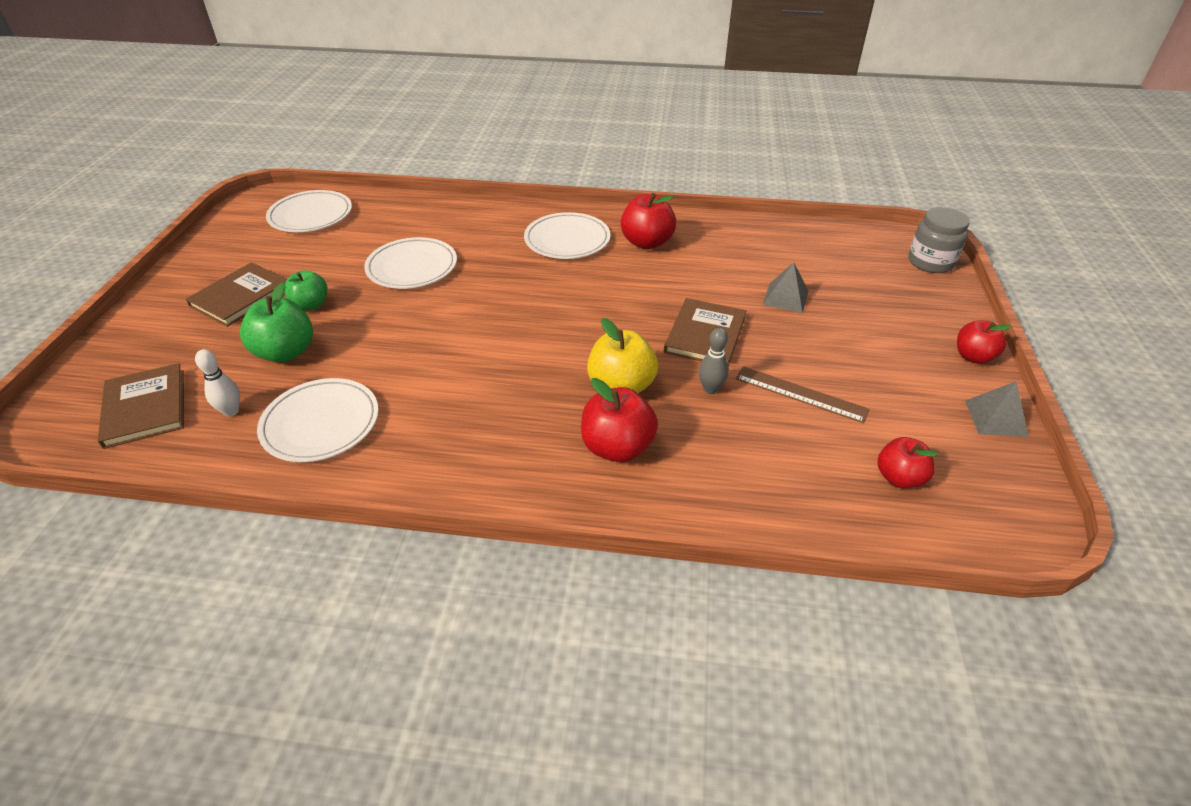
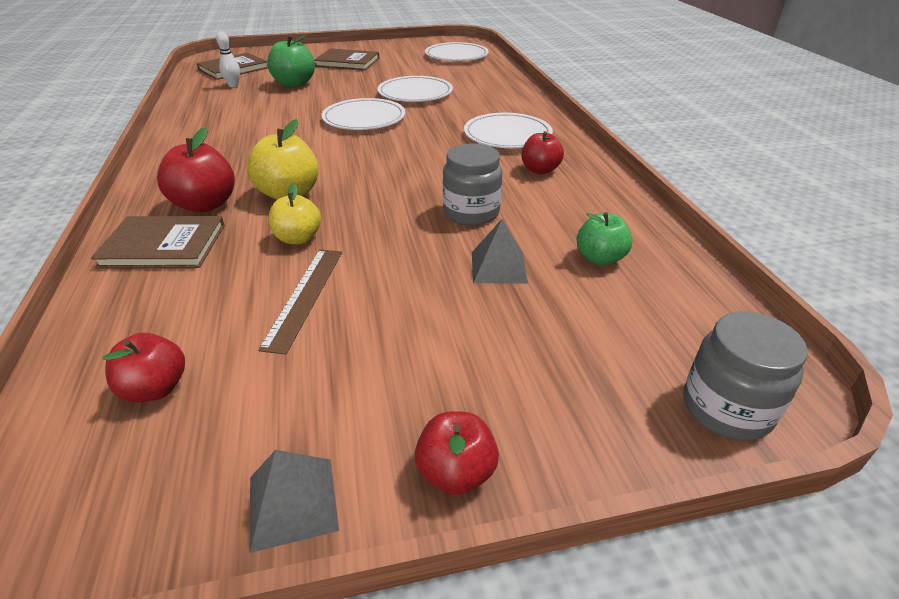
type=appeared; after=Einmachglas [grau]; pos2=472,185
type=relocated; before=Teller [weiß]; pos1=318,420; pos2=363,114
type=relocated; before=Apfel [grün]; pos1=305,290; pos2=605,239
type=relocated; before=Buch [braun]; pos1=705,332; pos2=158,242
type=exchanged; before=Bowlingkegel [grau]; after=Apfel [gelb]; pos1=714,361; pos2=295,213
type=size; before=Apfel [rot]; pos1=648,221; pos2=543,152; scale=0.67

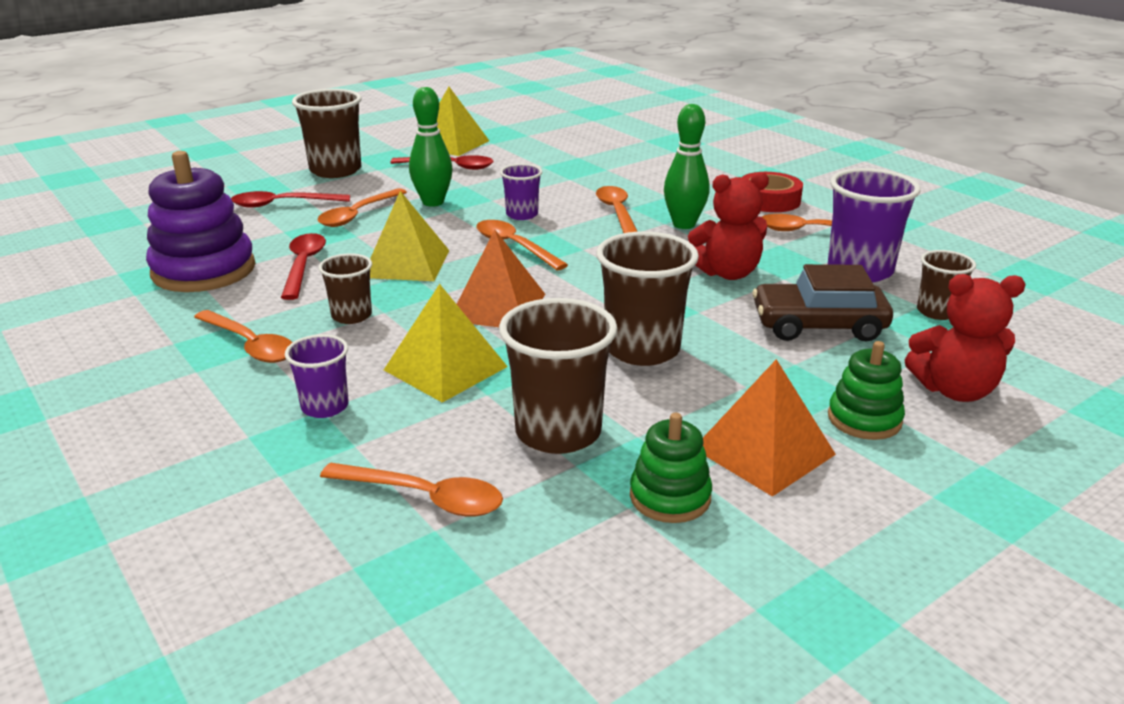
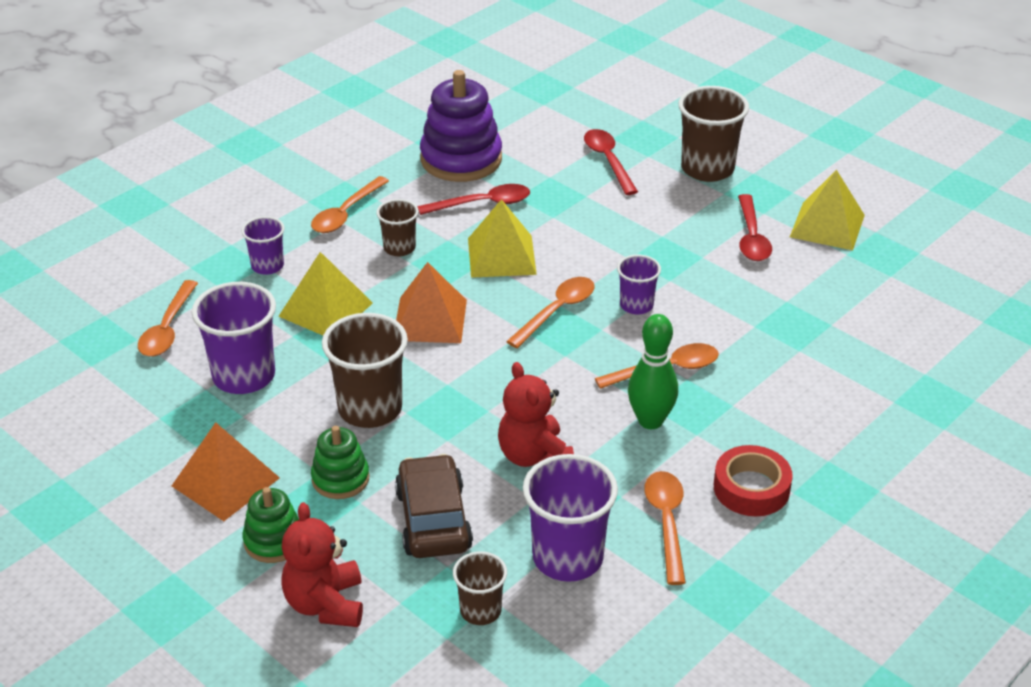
type=missing; before=Löffel [orange]; pos1=362,207
type=missing; before=Bowlingkegel [grün]; pos1=431,147
type=relocated; before=Stapelspielzeug [grün]; pos1=671,468; pos2=340,462
type=colour; before=Becher [braun]; after=Becher [lila]; pos1=558,376; pos2=234,338

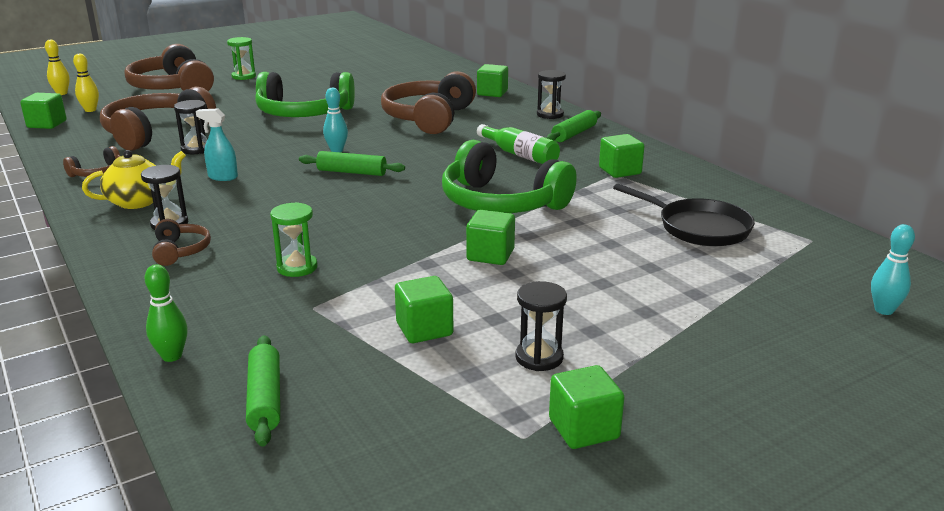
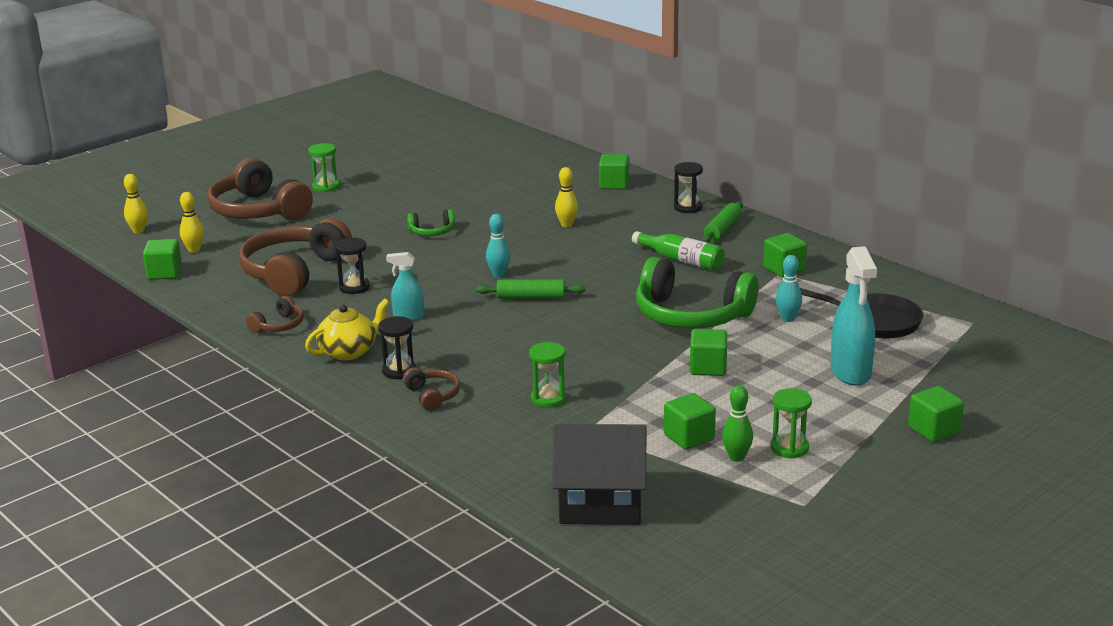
type=appeared; after=Sprühflasche [türkis]; pos2=854,316
type=relocated; before=Bowlingkegel [grün]; pos1=166,313; pos2=737,424
type=relocated; before=Kubus [grün]; pos1=587,407; pos2=936,414
type=relocated; before=Bowlingkegel [türkis]; pos1=893,269; pos2=789,288
type=exchanged; before=Nudelholz [grün]; after=Haus [schwarz]; pos1=263,391; pos2=599,474
type=exchanged; before=Kopfhörer [braun]; after=Bowlingkegel [gelb]; pos1=428,102; pos2=566,197
type=colour; before=Sanduhr [schwarz]; after=Sanduhr [grün]; pos1=541,326; pos2=791,423
type=size; before=Kopfhörer [grün]; pos1=305,94; pos2=431,223; scale=0.46

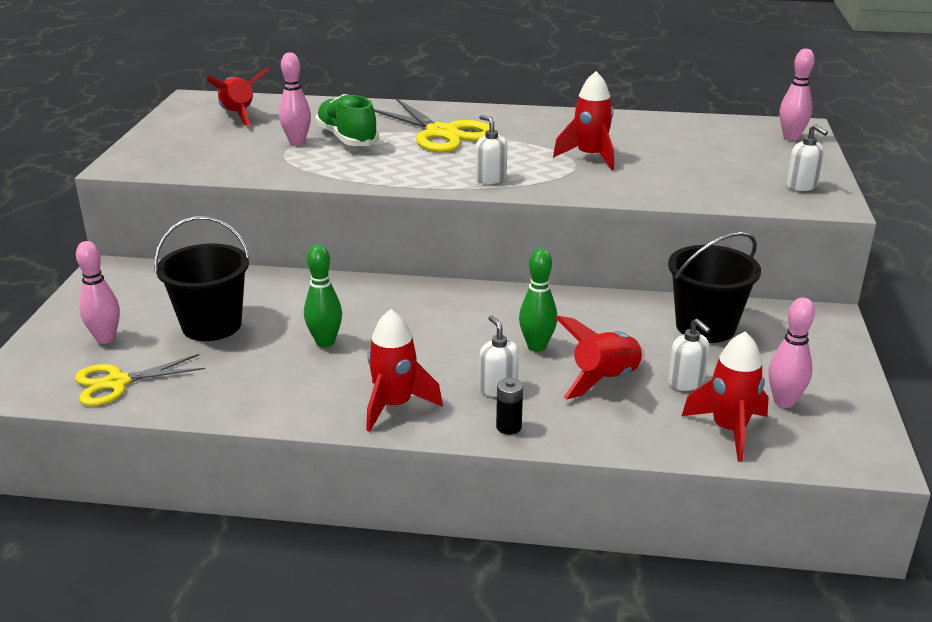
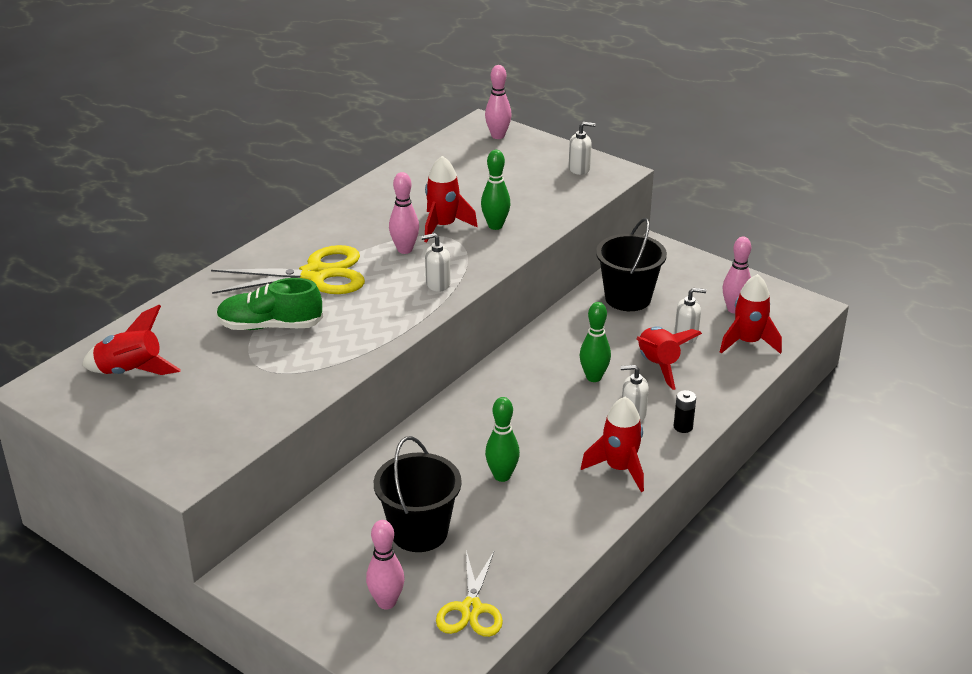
type=appeared; after=Bowlingkegel [grün]; pos2=496,190
type=relocated; before=Bowlingkegel [rosa]; pos1=295,98; pos2=404,213

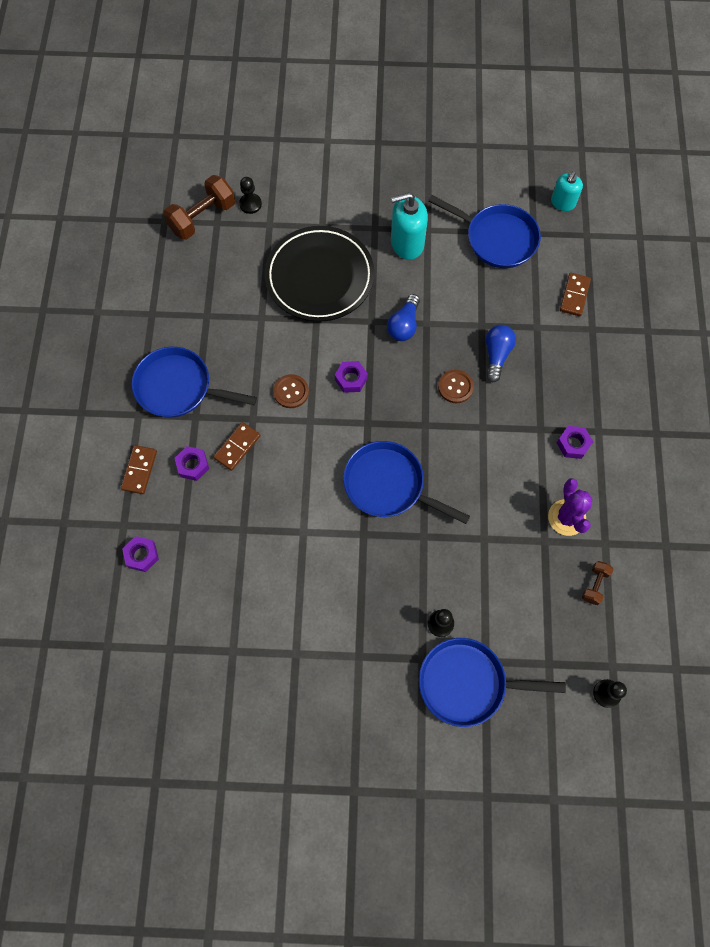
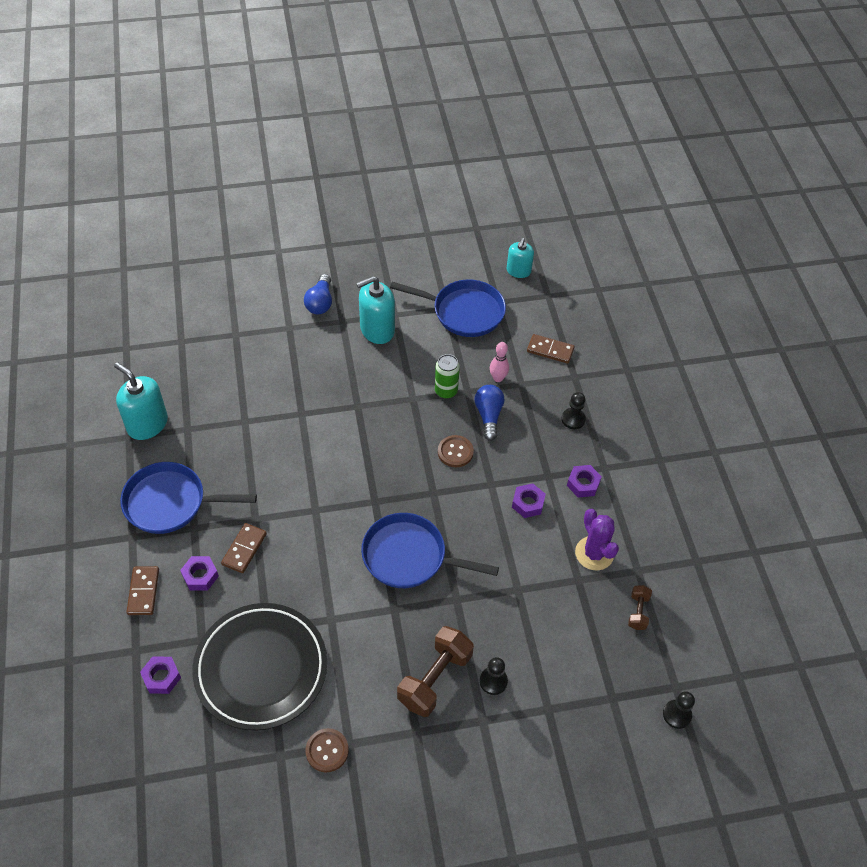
type=missing; before=Pfanne [blau]; pos1=492,682
type=appeared; after=Seifenspender [türkis]; pos2=141,401
type=appeared; after=Dose [grün]; pos2=447,376
type=appeared; after=Bowlingkegel [rosa]; pos2=499,362
type=relocated; before=Hantel [braun]; pos1=199,207; pos2=435,671
type=relocated; before=Bauer [schwarz]; pos1=250,195; pos2=574,410
type=relocated; before=Teller [schwarz]; pos1=319,274; pos2=260,667
type=relocated; before=Knopf [braun]; pos1=291,391; pos2=327,750
type=relocated; before=Sechskantmutter [lila]; pos1=351,377; pos2=529,500
type=relocated; before=Glühbirne [blau]; pos1=403,317; pos2=318,294
type=spun; before=Dominostein [braun]; pos1=575,294; pos2=550,349; turn=-75

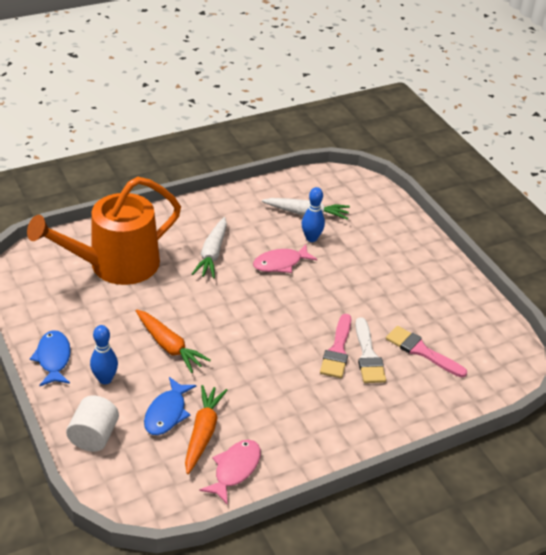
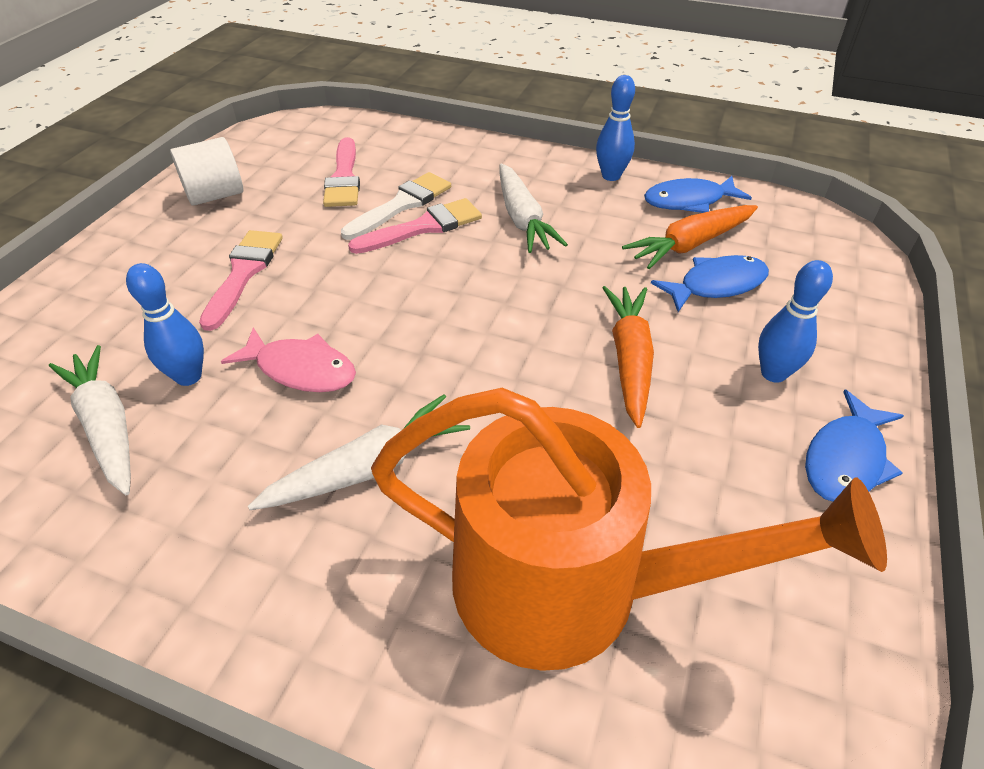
type=appeared; after=Pinsel [rosa]; pos2=241,280
type=appeared; after=Karotte [weiß]; pos2=534,208
type=appeared; after=Bowlingkegel [blau]; pos2=615,128
type=relocated; before=Vollzylinder [weiß]; pos1=92,423; pos2=206,171
type=colour; before=Fisch [rosa]; after=Fisch [blau]; pos1=230,472; pos2=698,194

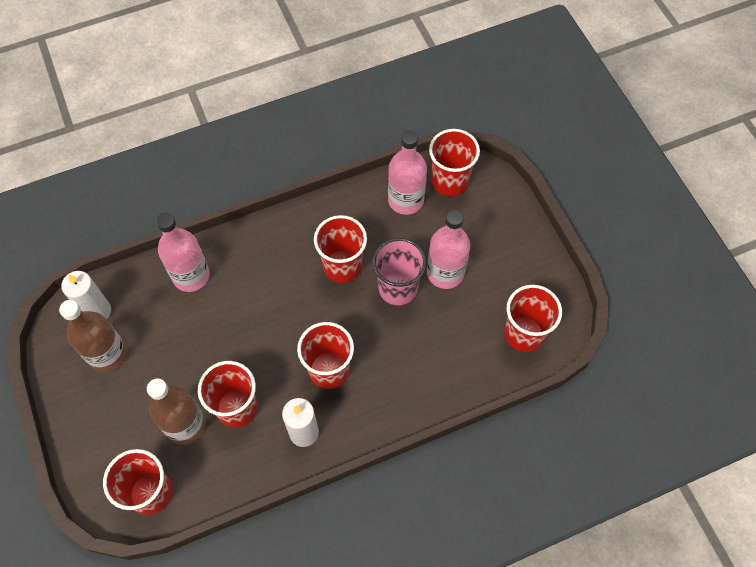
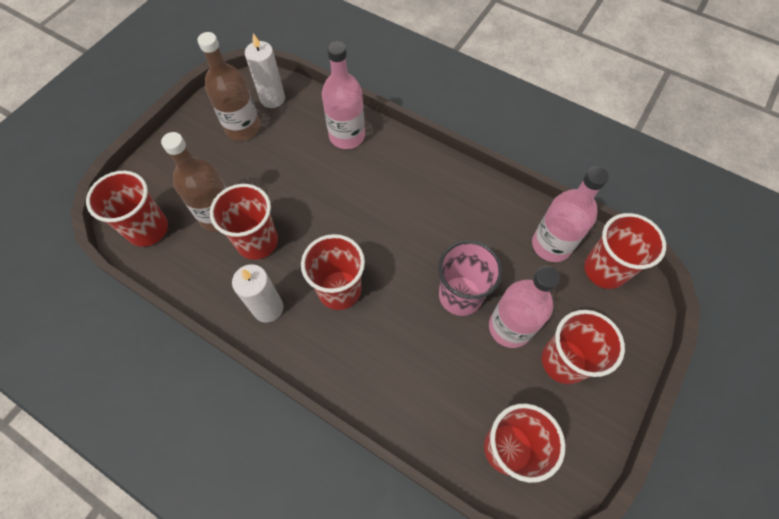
type=relocated; before=Becher [rot]; pos1=340,249; pos2=583,347

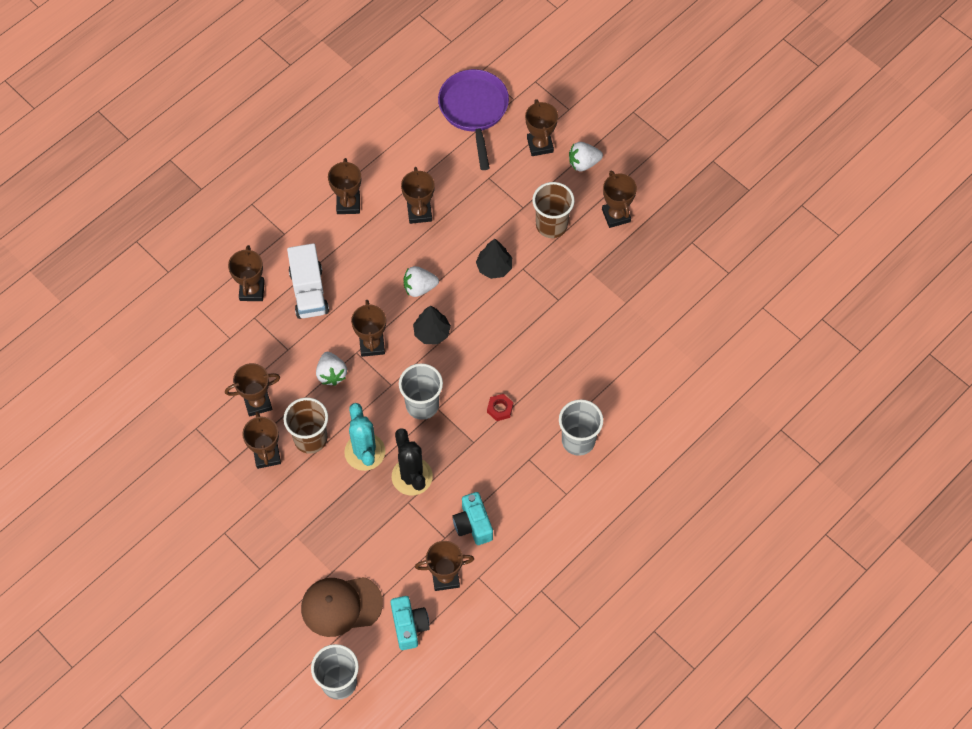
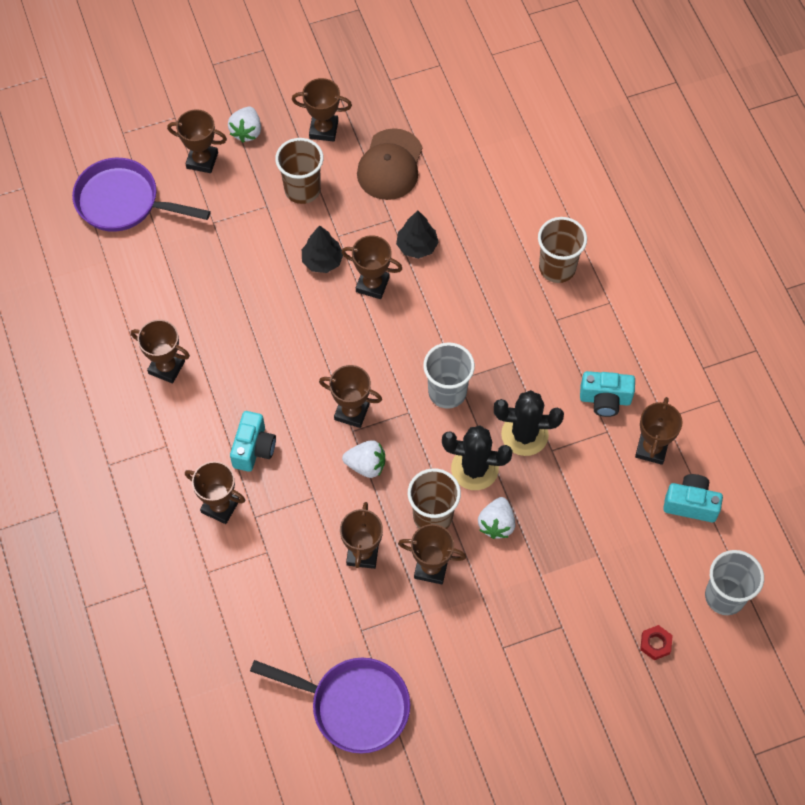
type=appeared; after=Pfanne [lila]; pos2=330,706
type=relocated; before=Kappe [braun]; pos1=342,607; pos2=389,164
type=relocated; before=Pokal [braun]; pos1=418,195; pos2=371,267
type=relocated; before=Erdbeere [weiß]; pos1=421,281; pos2=496,518
type=relocated; before=Baum [schwarz]; pos1=432,325; pos2=417,234
type=relocated; before=Sechskantmutter [rot]; pos1=500,407; pos2=656,642
type=exchanged; before=Lastwagen [weiß]; after=Kamera [türkis]; pos1=308,281; pos2=253,441
type=colour; before=Kaktus [türkis]; after=Kaktus [schwarz]; pos1=364,437; pos2=477,458
type=colour; before=Becher [grau]; after=Becher [braun]; pos1=581,427; pos2=562,250

